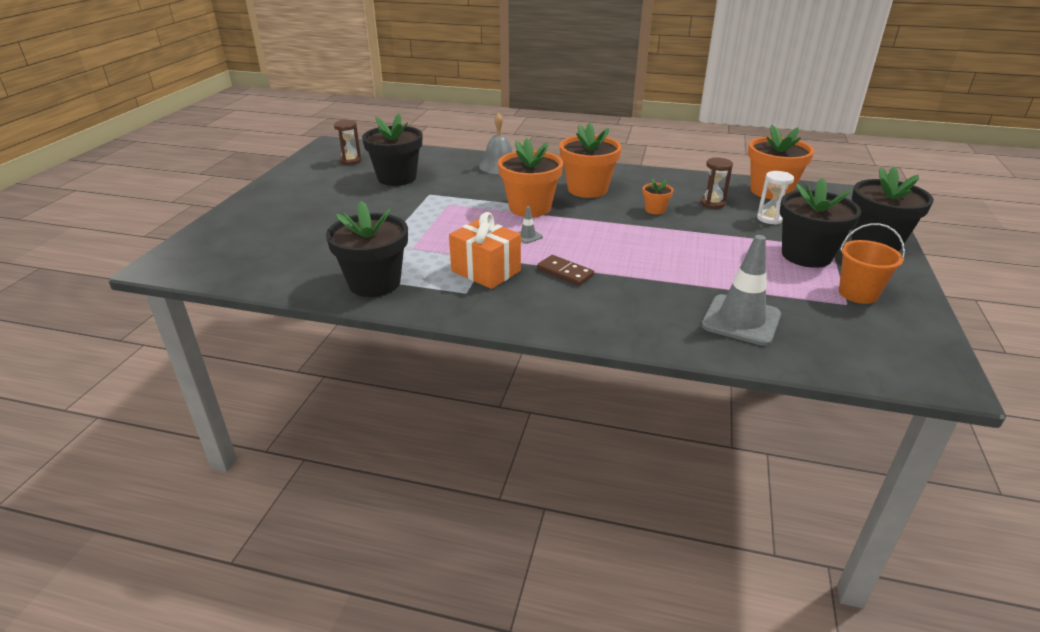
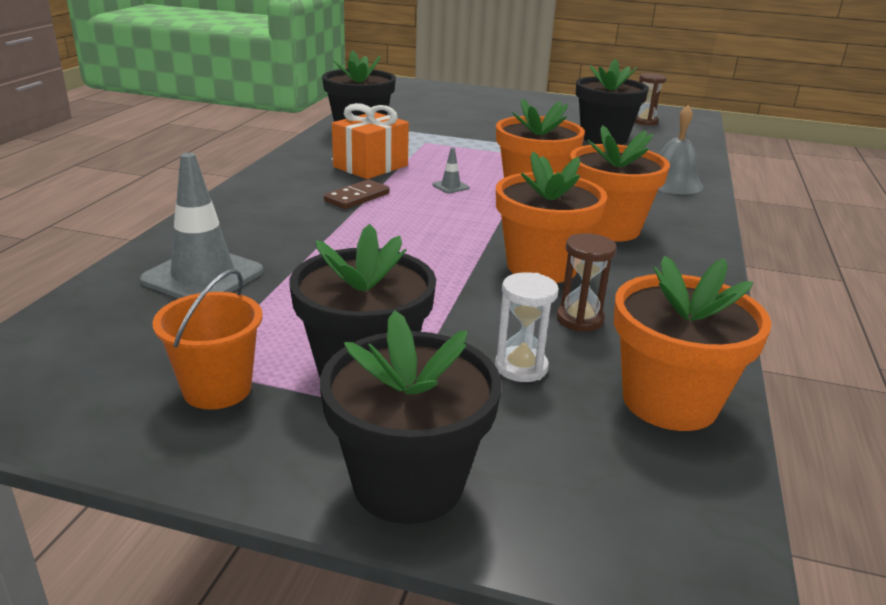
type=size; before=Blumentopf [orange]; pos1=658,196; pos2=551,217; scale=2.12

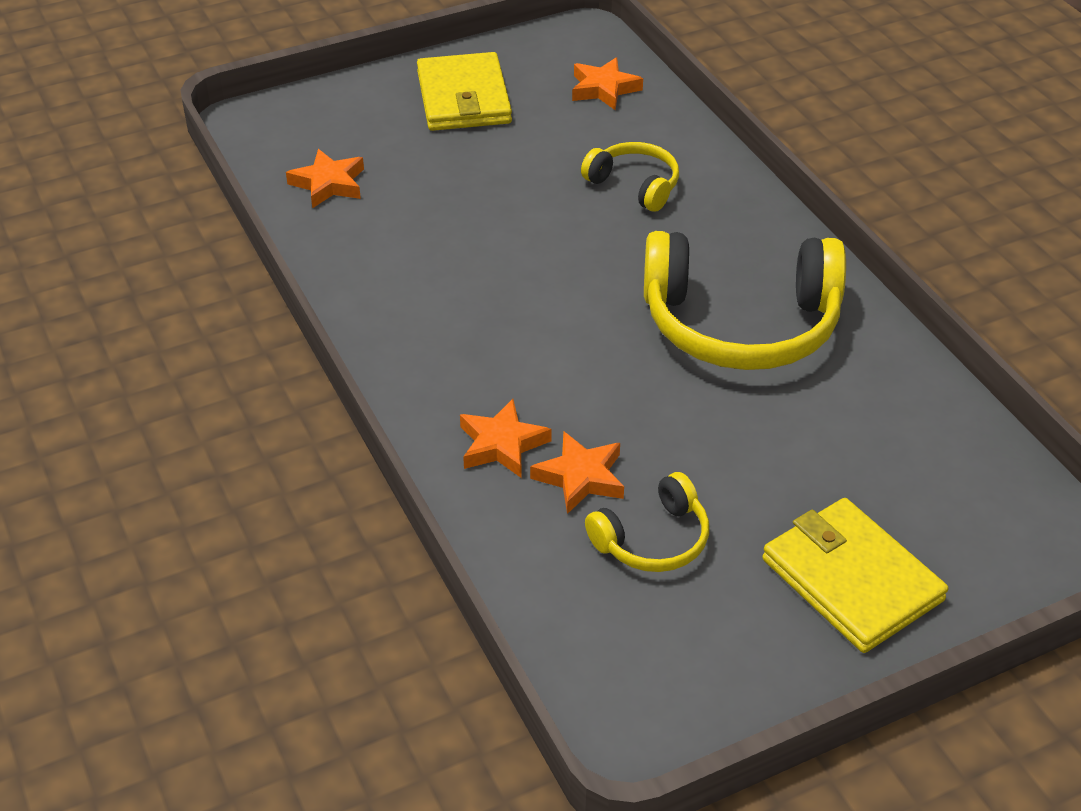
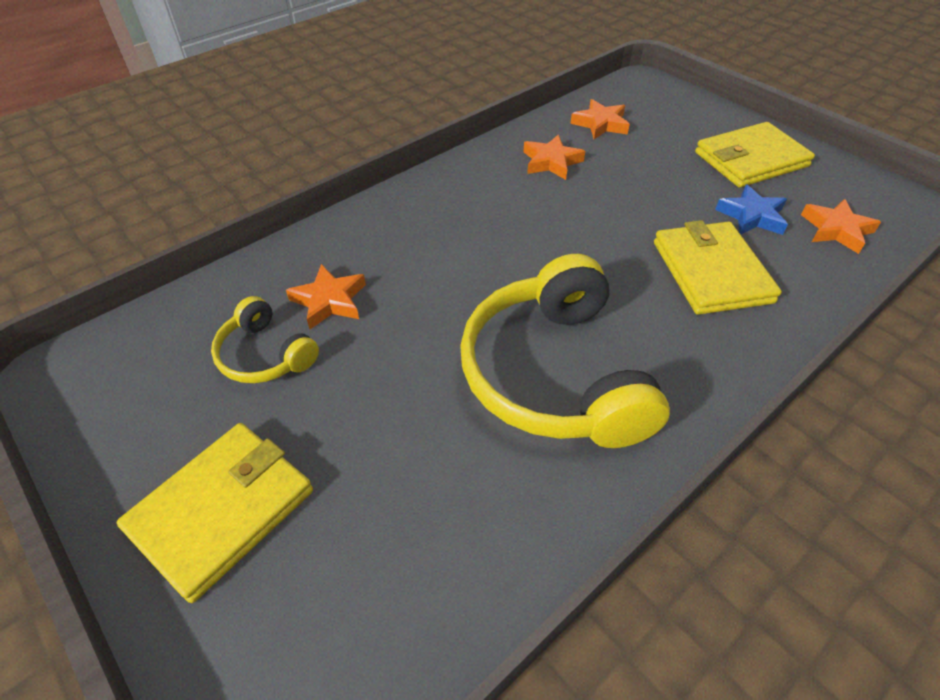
type=appeared; after=Stern [blau]; pos2=751,209
type=relocated; before=Stern [orange]; pos1=505,438; pos2=554,157
type=exchanged; before=Kopfhörer [gelb]; after=Geldbörse [gelb]; pos1=630,177; pos2=718,267

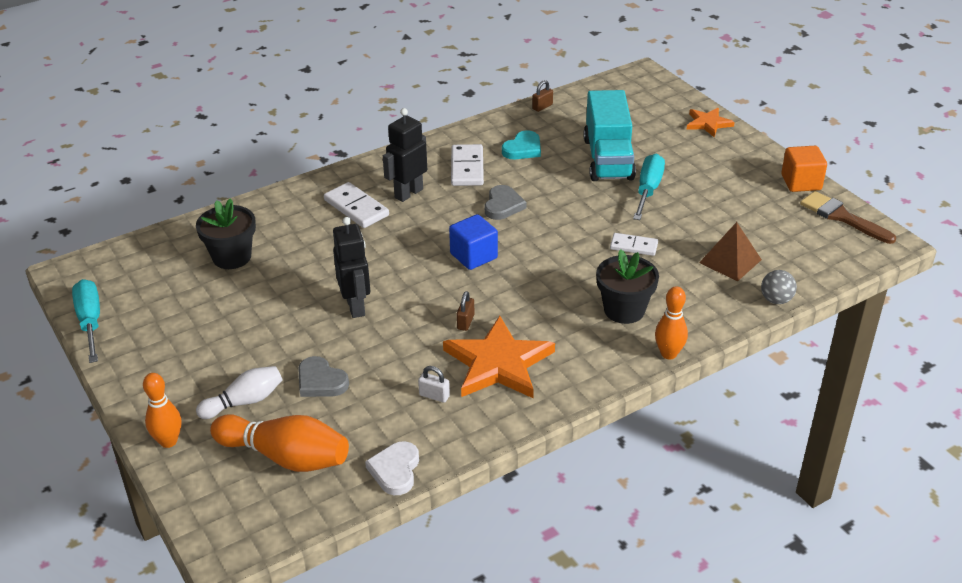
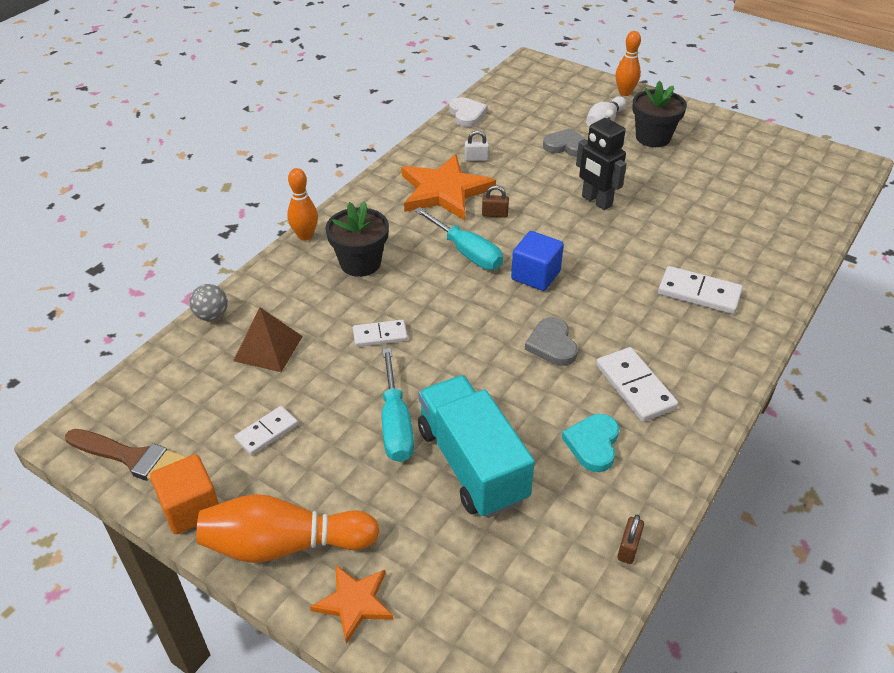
type=missing; before=Roboter [schwarz]; pos1=405,155
type=appeared; after=Dominostein [weiß]; pos2=266,430
type=relocated; before=Schraubenzieher [türkis]; pos1=86,321; pos2=458,238
type=relocated; before=Blumentopf [schwarz]; pos1=226,233; pos2=659,114
type=relocated; before=Bowlingkegel [orange]; pos1=279,443; pos2=287,528
type=spun; before=Vorhängeschloss [braun]; pos1=465,311; pos2=495,201; turn=-75

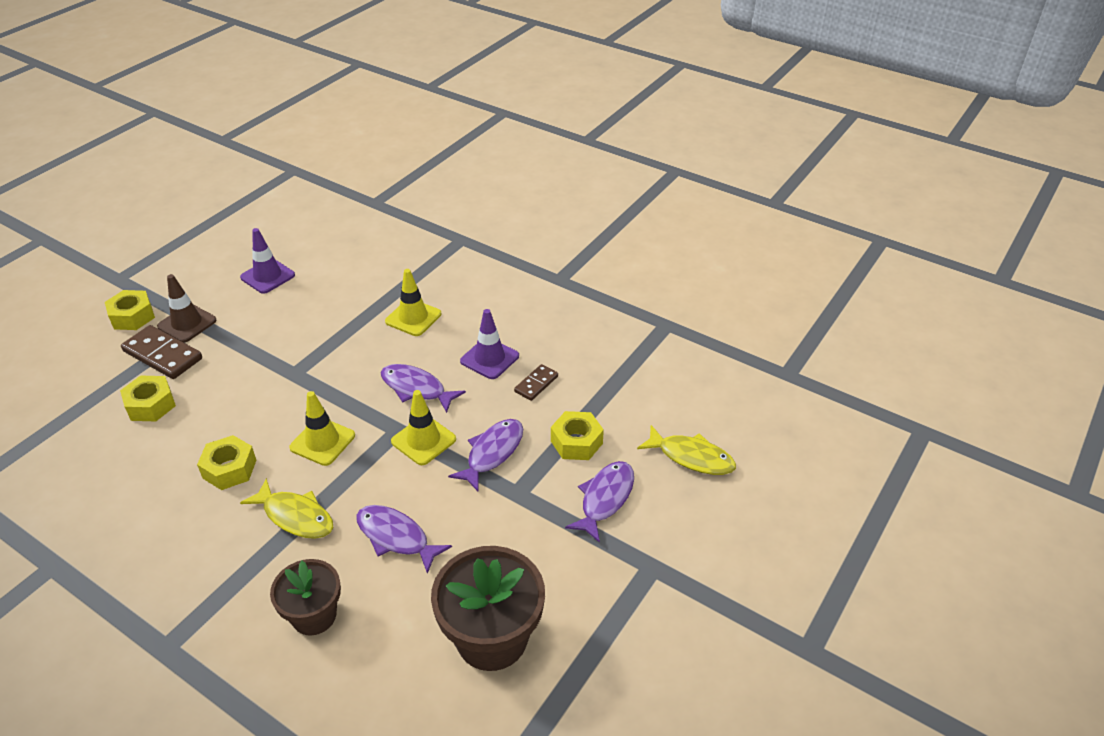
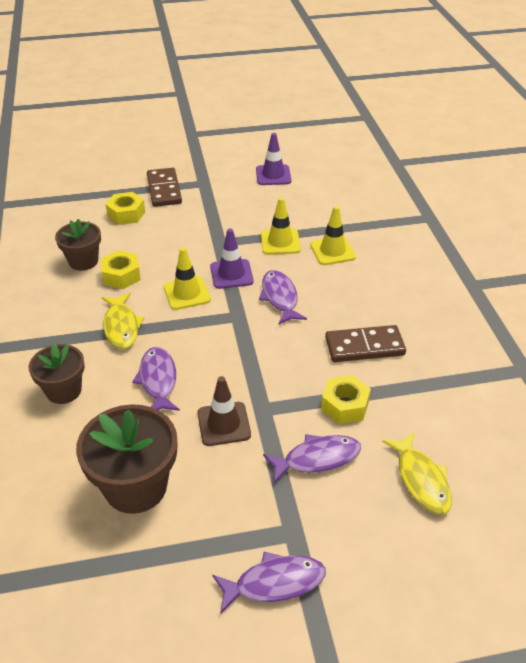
type=missing; before=Sechskantmutter [gelb]; pos1=130,310
type=appeared; after=Blumentopf [braun]; pos2=78,245
type=relocated; before=Leitkegel [braun]; pos1=187,308; pos2=224,411
type=relocated; before=Leitkegel [gelb]; pos1=423,427; pos2=281,225
type=relocated; before=Fisch [lila]; pos1=485,455; pos2=269,583
type=relocated; before=Leitkegel [lila]; pos1=489,344; pos2=232,258
type=size; before=Dominostein [braun]; pos1=536,382; pos2=365,343; scale=1.77

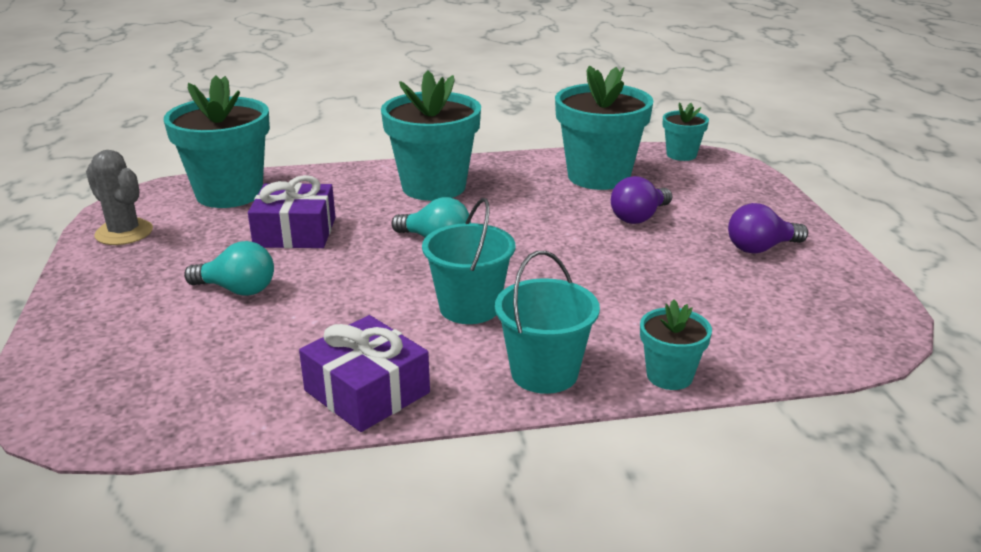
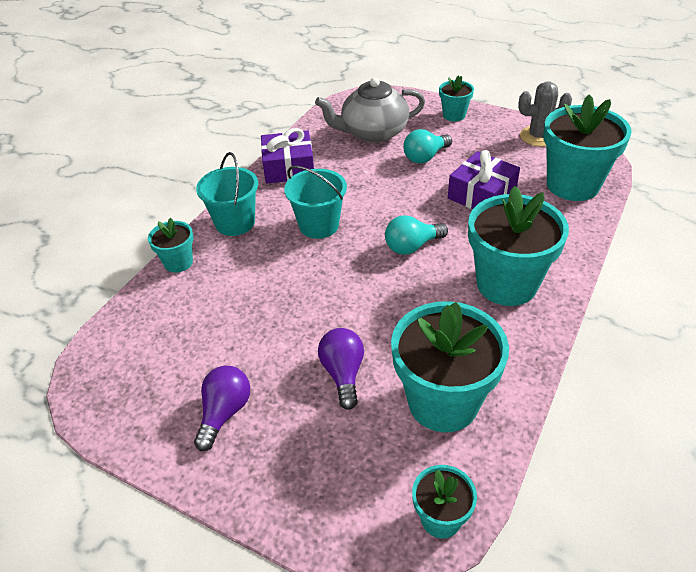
type=appeared; after=Teekanne [grau]; pos2=370,110
type=appeared; after=Blumentopf [türkis]; pos2=456,98

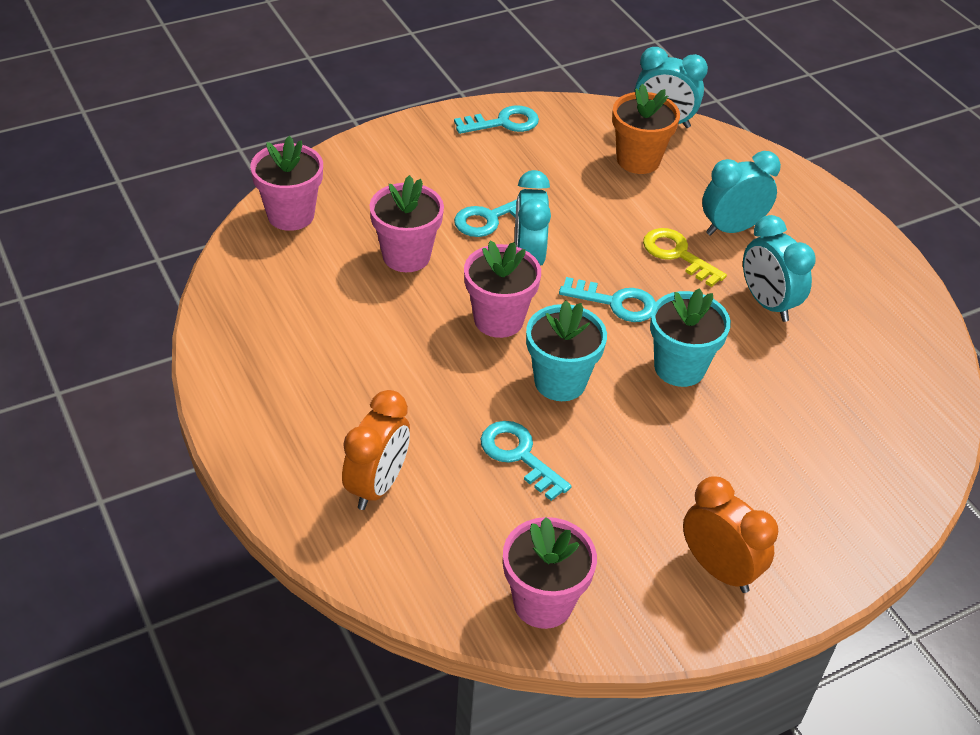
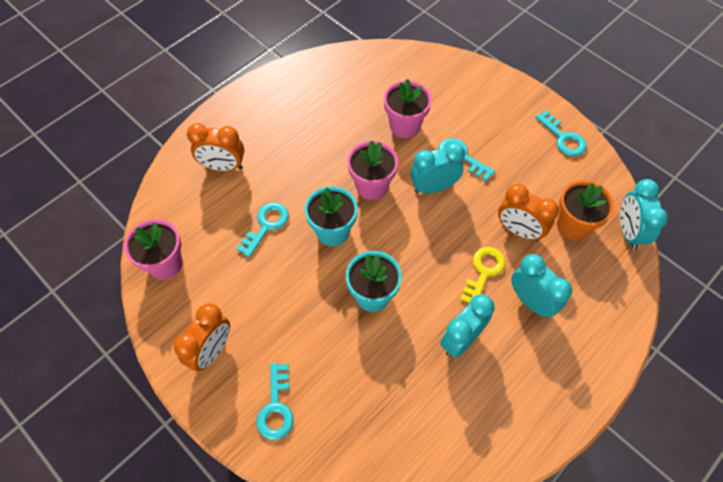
type=missing; before=Blumentopf [rosa]; pos1=286,183
type=appeared; after=Wecker [orange]; pos2=528,212
type=relocated; before=Schlüssel [türkis]; pos1=607,299; pos2=275,401

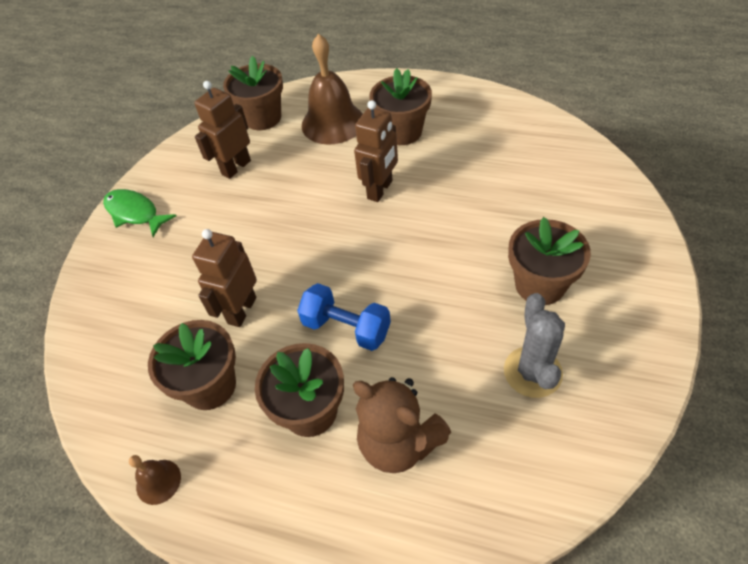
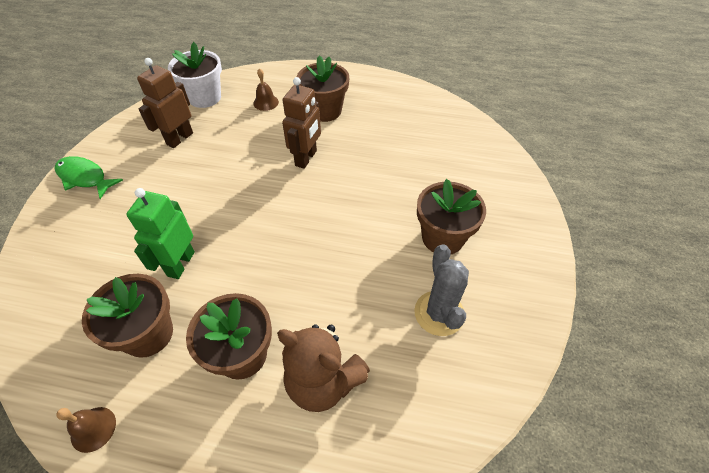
type=missing; before=Hantel [blau]; pos1=344,317
type=colour; before=Roboter [braun]; after=Roboter [grün]; pos1=224,278; pos2=160,233
type=colour; before=Blumentopf [braun]; after=Blumentopf [weiß]; pos1=253,93; pos2=195,75
type=size; before=Glocke [braun]; pos1=332,89; pos2=266,89; scale=0.47

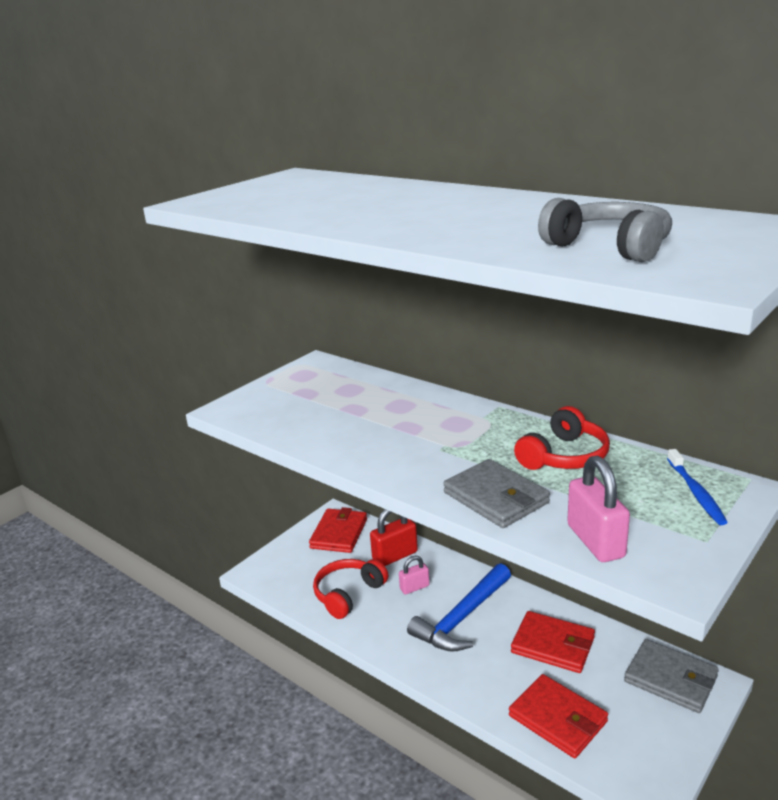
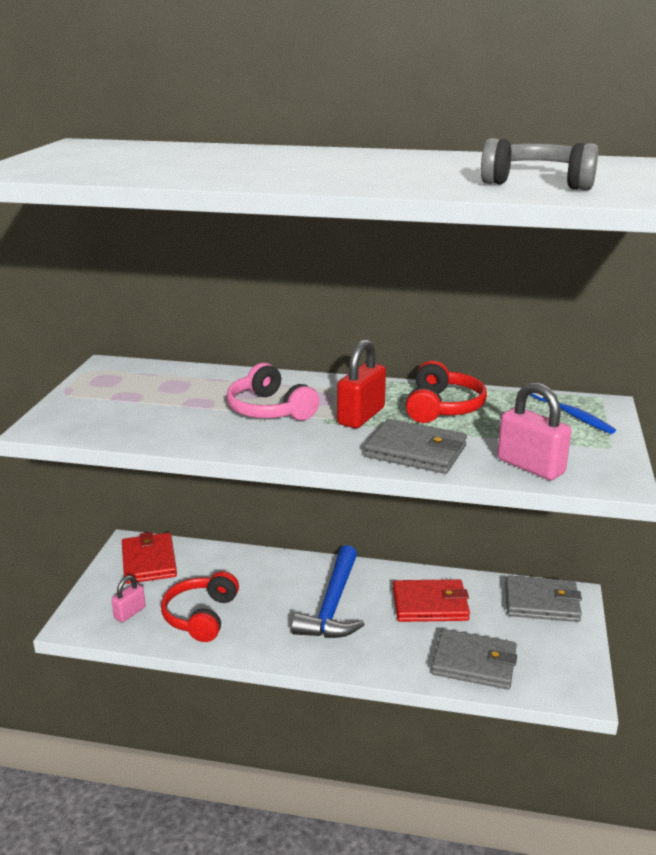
type=appeared; after=Kopfhörer [rosa]; pos2=272,391
type=relocated; before=Vorhängeschloss [rot]; pos1=394,537; pos2=361,383
type=relocated; before=Vorhängeschloss [rosa]; pos1=414,575; pos2=128,598
type=colour; before=Geldbörse [rot]; after=Geldbörse [grau]; pos1=558,716; pos2=474,659

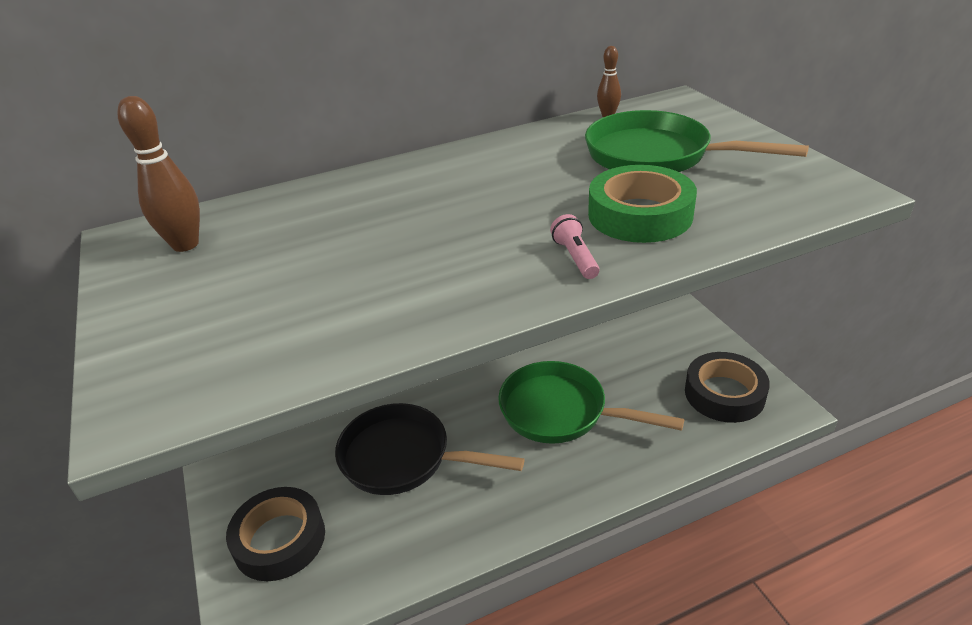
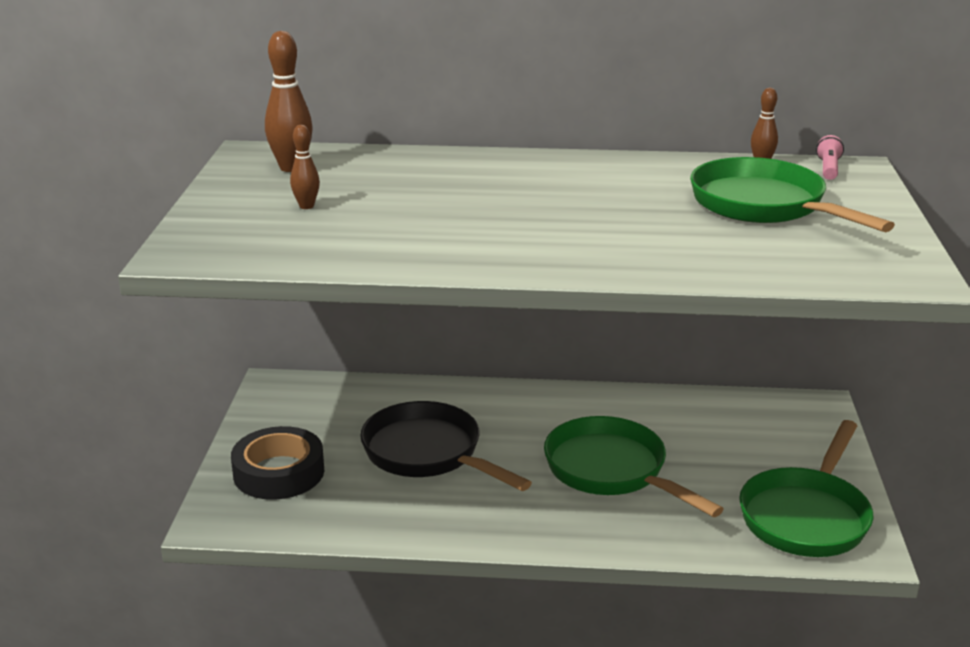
type=missing; before=Klebeband [grün]; pos1=642,204
type=appeared; after=Bowlingkegel [braun]; pos2=305,167
type=relocated; before=Taschenlampe [rosa]; pos1=575,246; pos2=830,157
type=exchanged; before=Klebeband [schwarz]; after=Pfanne [grün]; pos1=727,387; pos2=806,488

